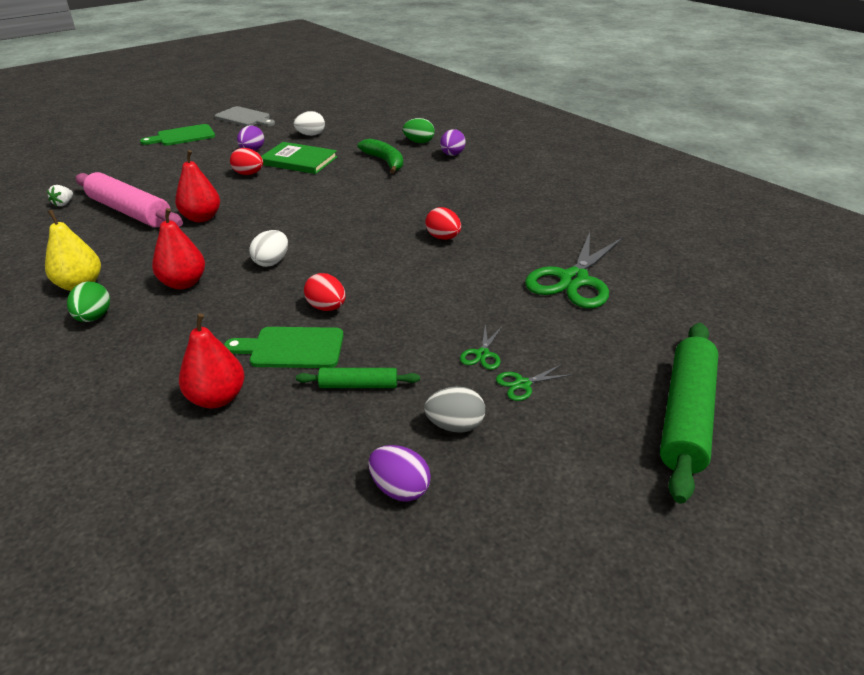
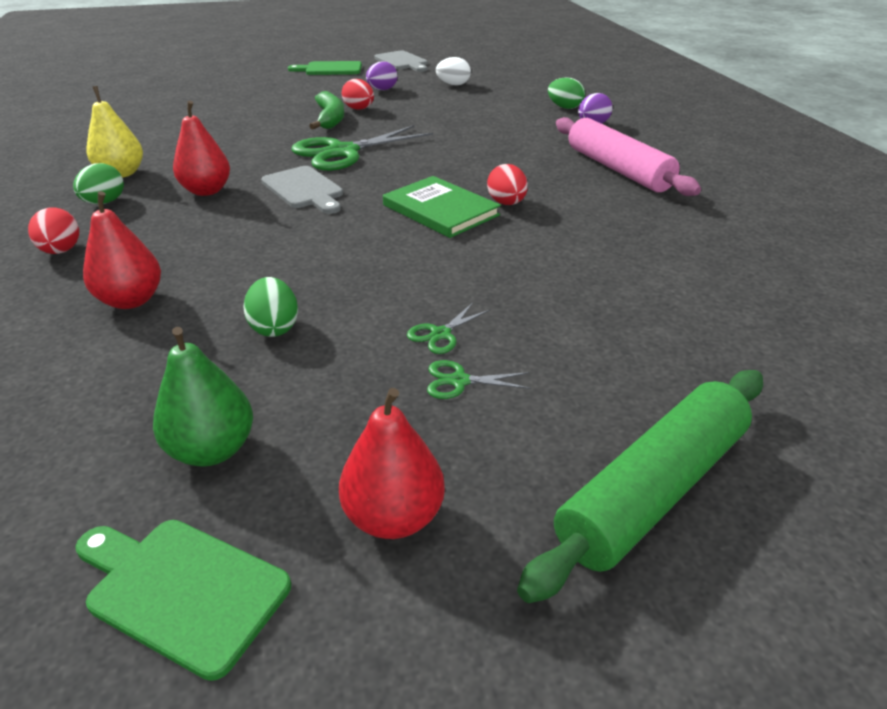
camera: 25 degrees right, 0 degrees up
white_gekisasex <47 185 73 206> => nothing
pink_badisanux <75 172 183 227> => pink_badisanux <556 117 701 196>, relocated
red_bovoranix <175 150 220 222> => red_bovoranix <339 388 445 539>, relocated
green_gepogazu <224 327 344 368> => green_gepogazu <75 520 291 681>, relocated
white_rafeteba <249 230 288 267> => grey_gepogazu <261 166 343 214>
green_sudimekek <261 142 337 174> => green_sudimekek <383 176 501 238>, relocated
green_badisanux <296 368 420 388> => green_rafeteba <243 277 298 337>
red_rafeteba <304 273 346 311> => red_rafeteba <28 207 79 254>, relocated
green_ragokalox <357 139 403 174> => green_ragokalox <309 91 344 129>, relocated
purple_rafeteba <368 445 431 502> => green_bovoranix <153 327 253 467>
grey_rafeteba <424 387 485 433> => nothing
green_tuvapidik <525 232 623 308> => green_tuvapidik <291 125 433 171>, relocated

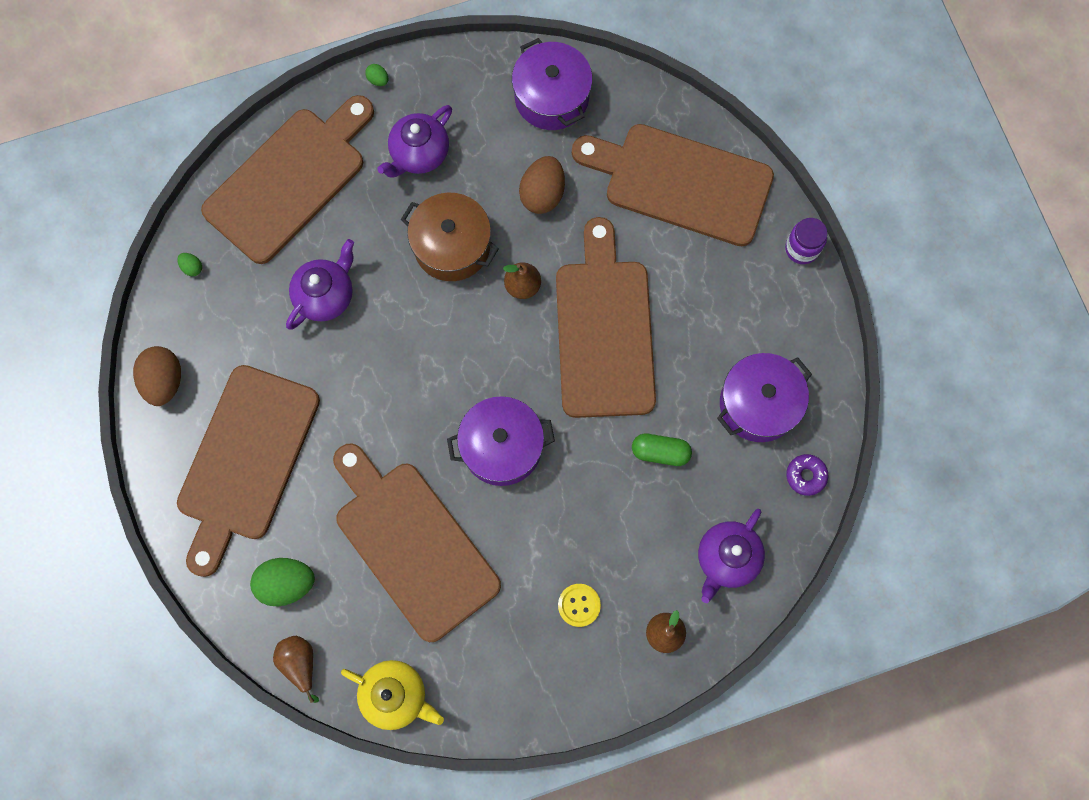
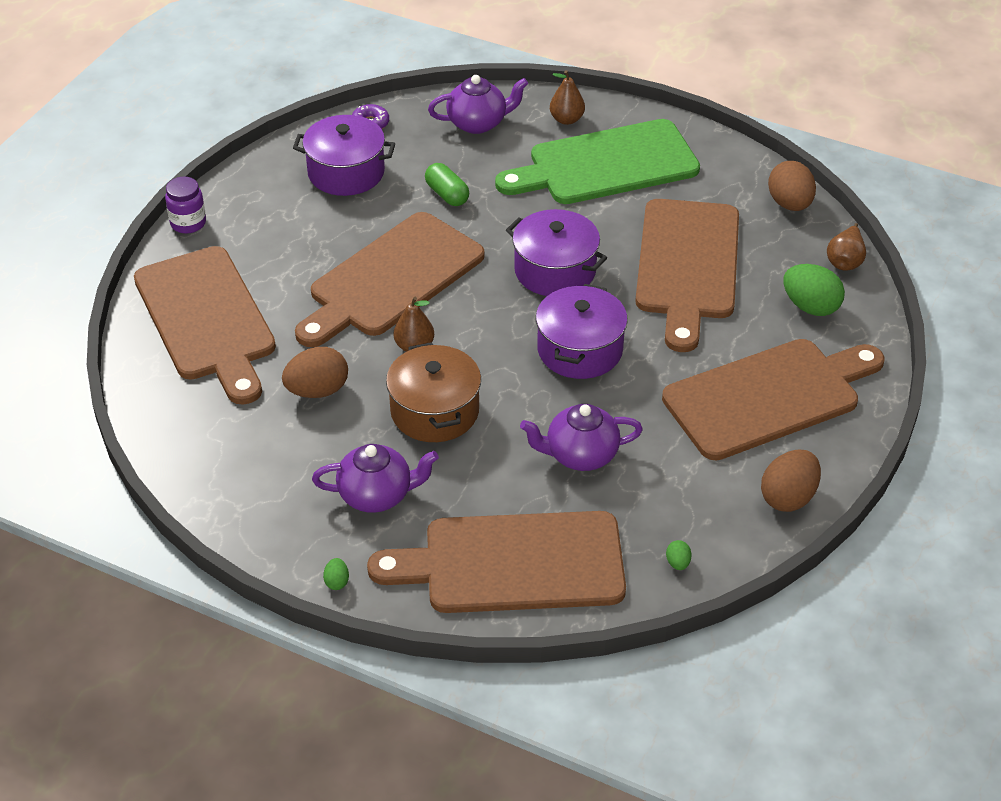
camera: 135 degrees left, 30 degrees down
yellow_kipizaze <341 660 444 730> => brown_rafeteba <768 161 816 211>
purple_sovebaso <512 38 593 130> => purple_sovebaso <536 284 628 379>, relocated
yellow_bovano <558 584 601 627> => green_gepogazu <495 119 700 204>

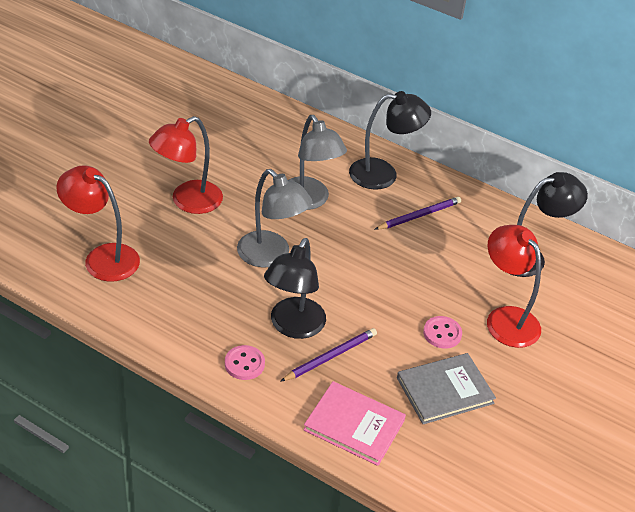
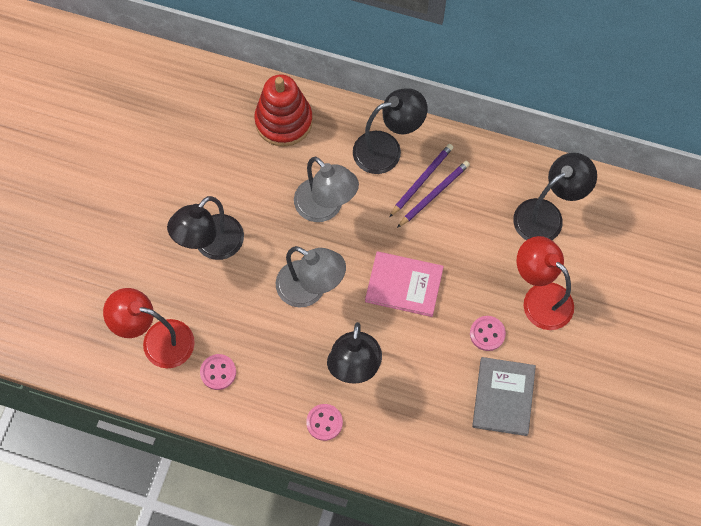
camera: 10 degrees left, 25 degrees up
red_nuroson <149 116 223 214> => black_nuroson <167 196 244 260>
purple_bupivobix <280 328 377 382> => purple_bupivobix <389 144 453 217>, relocated
pink_sudimekek <303 381 406 466> => pink_sudimekek <365 251 444 317>, relocated
grey_sudimekek <397 353 496 424> => grey_sudimekek <472 357 536 436>, 45 degrees counterclockwise
nothing => pink_bovano <200 354 236 390>
nothing => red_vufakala <254 74 313 147>

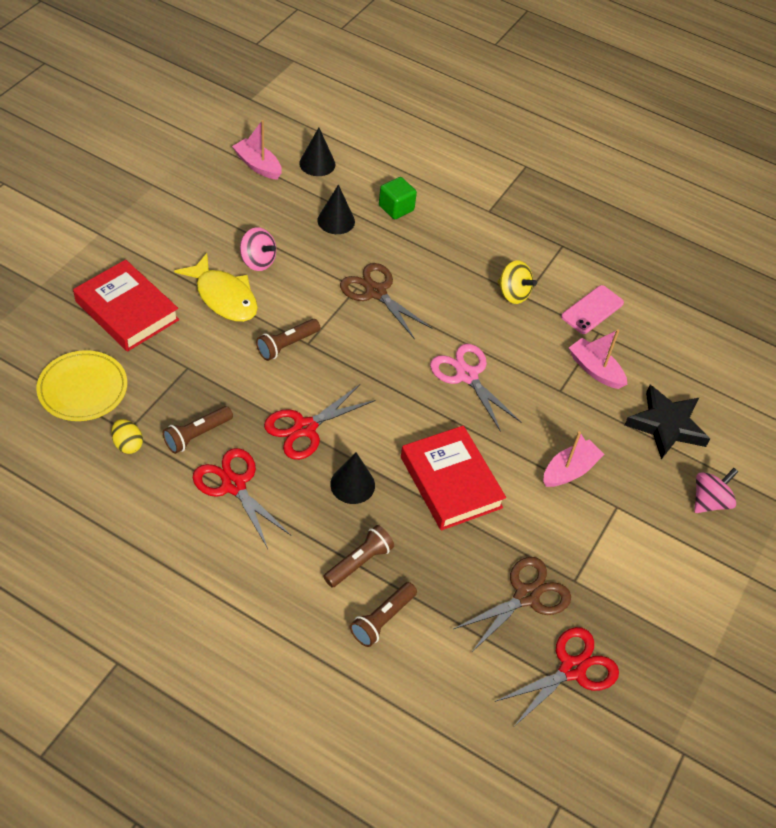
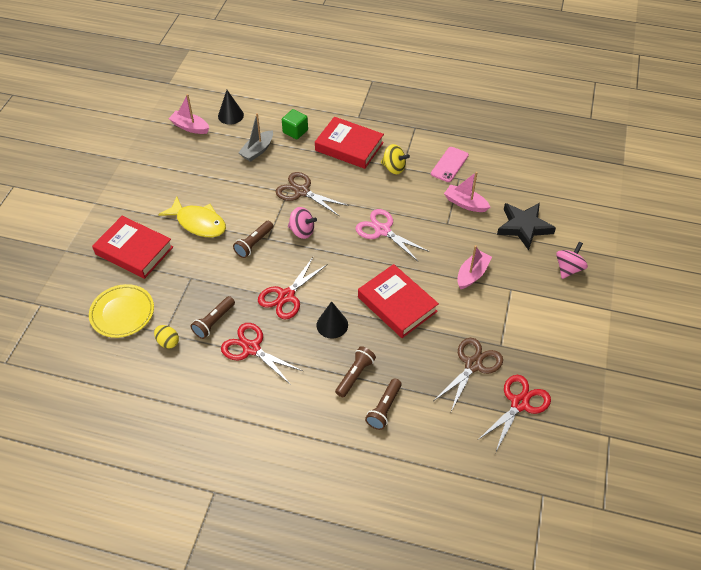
camera: 10 degrees left, 0 degrees up
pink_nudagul <240 227 276 271> => pink_nudagul <288 207 317 239>, relocated
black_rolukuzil <317 184 355 234> => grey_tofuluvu <238 113 273 162>
nothing => red_sudimekek <315 117 384 169>

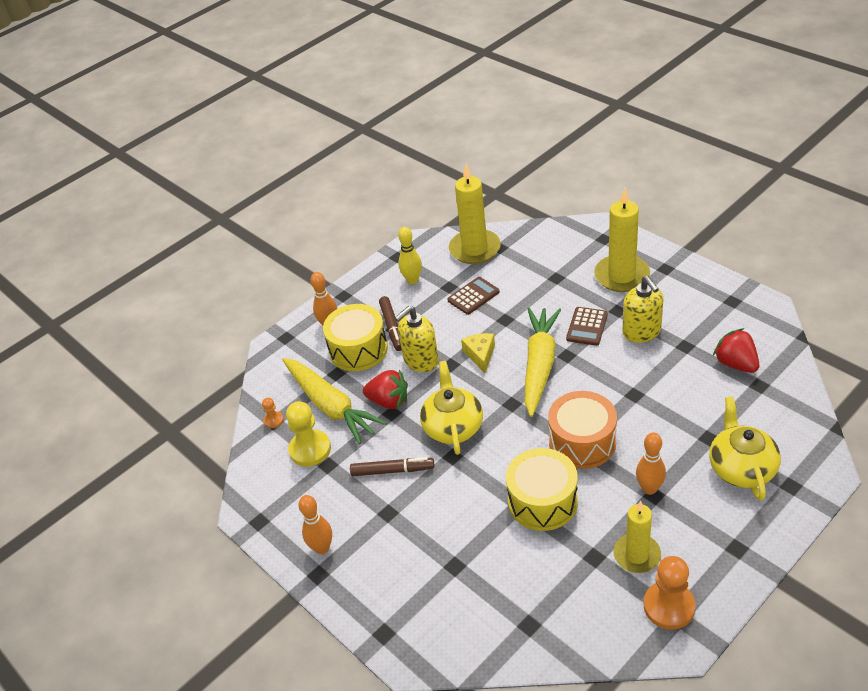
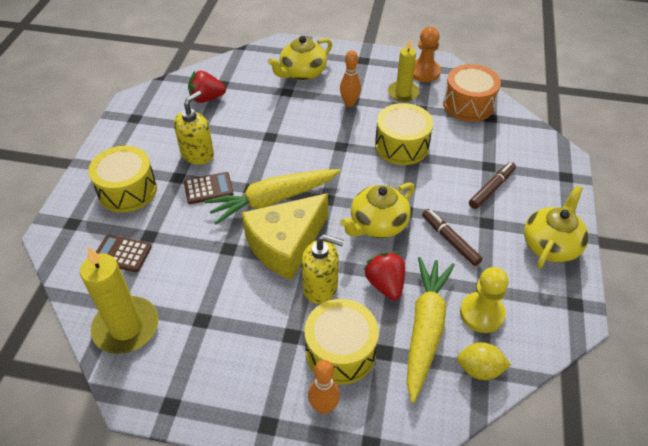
camera: 130 degrees left, 5 degrees up
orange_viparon <262 398 284 428> => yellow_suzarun <457 342 511 380>
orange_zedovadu <298 495 332 554> => yellow_kipizaze <524 186 589 268>
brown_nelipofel <379 296 402 351> => brown_nelipofel <469 162 516 209>, relocated
yellow_zedovadu <398 227 422 284> => nothing
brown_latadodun <447 277 500 315> => brown_latadodun <96 235 152 272>, relocated
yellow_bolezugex <461 333 495 373> => yellow_bolezugex <242 193 328 281>, x2.15
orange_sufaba <548 391 617 469> => orange_sufaba <443 64 501 122>, relocated
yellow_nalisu <594 188 650 292> => yellow_sufaba <88 146 157 213>
red_gekisasex <713 328 759 373> => red_gekisasex <188 70 226 103>, 60 degrees clockwise

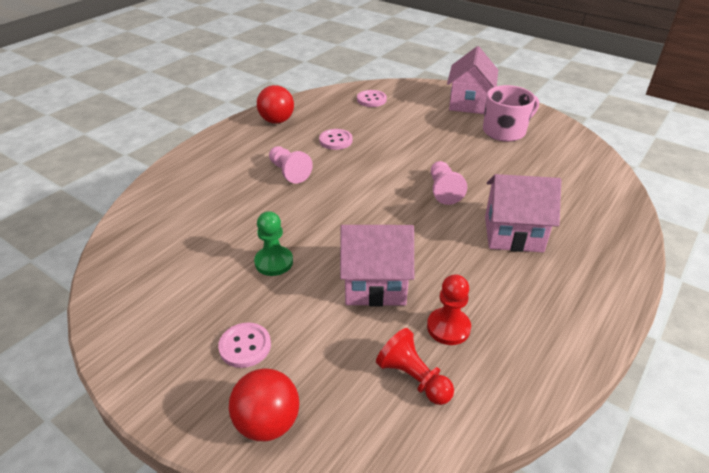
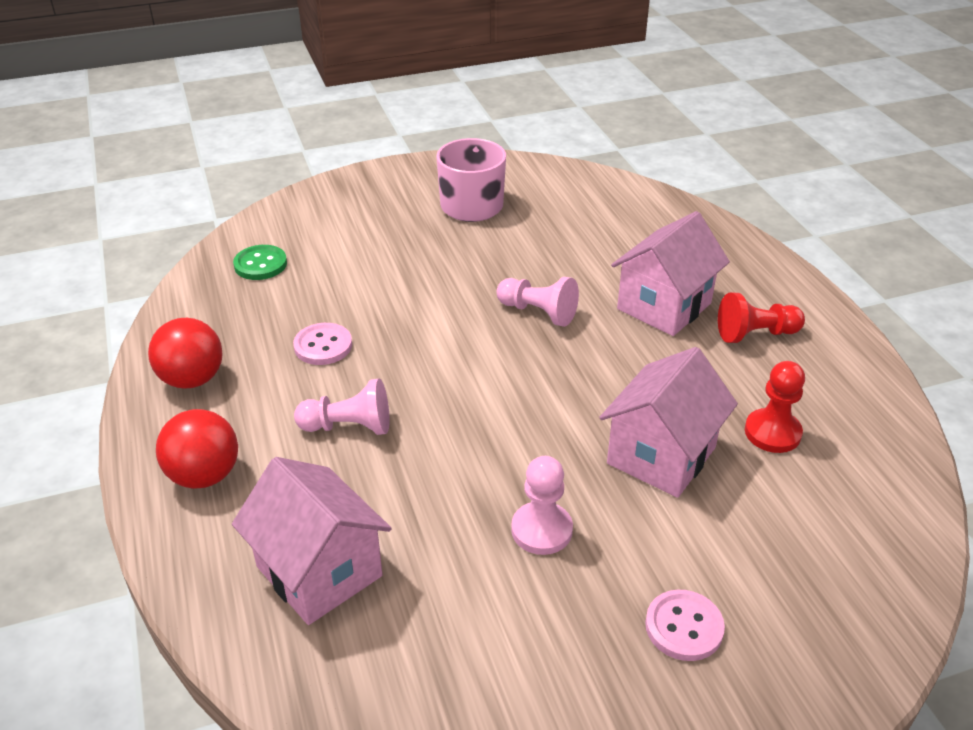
camera: 55 degrees left, 0 degrees up
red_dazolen <229 368 300 441> => red_dazolen <156 409 238 489>, relocated
green_viparon <254 211 293 276> => pink_viparon <511 456 573 555>
pink_bovano <357 90 387 107> => green_bovano <233 245 287 280>
red_viparon <376 328 454 405> => red_viparon <718 293 805 343>, relocated
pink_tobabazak <447 46 498 114> => pink_tobabazak <232 457 392 625>, relocated

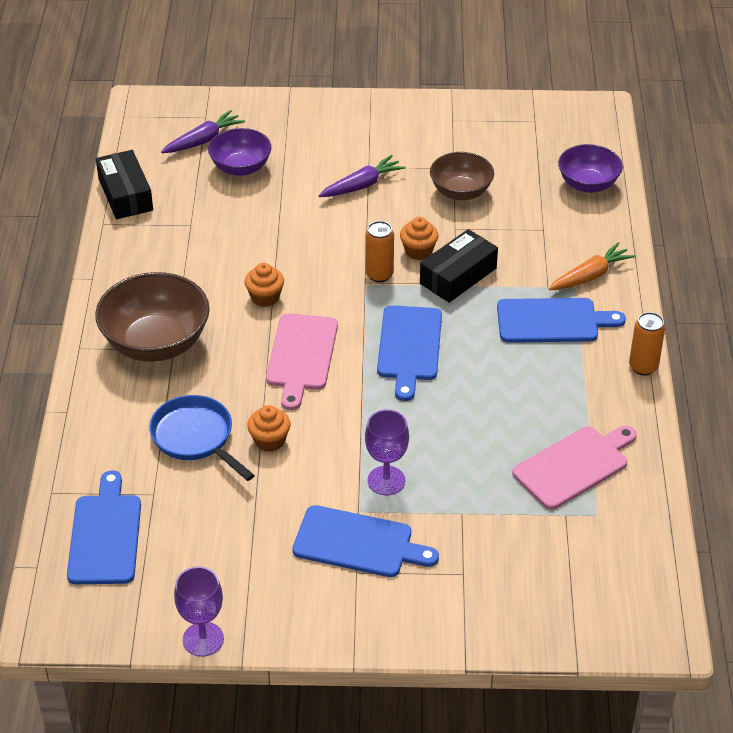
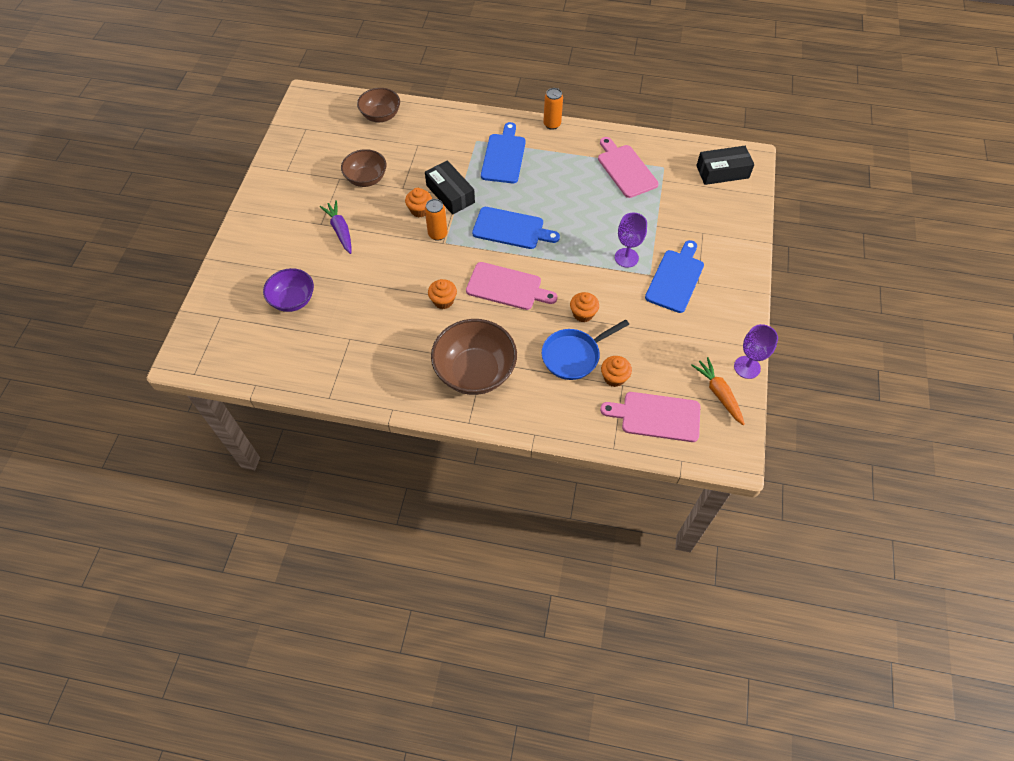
camera: 80 degrees left, 15 degrees up
blue_gepogazu <67 470 141 584> => pink_gepogazu <600 392 700 442>
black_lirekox <96 150 153 219> => black_lirekox <696 146 754 185>, relocated
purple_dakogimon <161 110 245 153> => nothing
orange_dakogimon <549 242 635 290> => orange_dakogimon <691 357 745 425>, relocated
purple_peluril <558 144 623 193> => brown_peluril <357 88 400 122>
nothing => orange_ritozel <601 356 632 387>

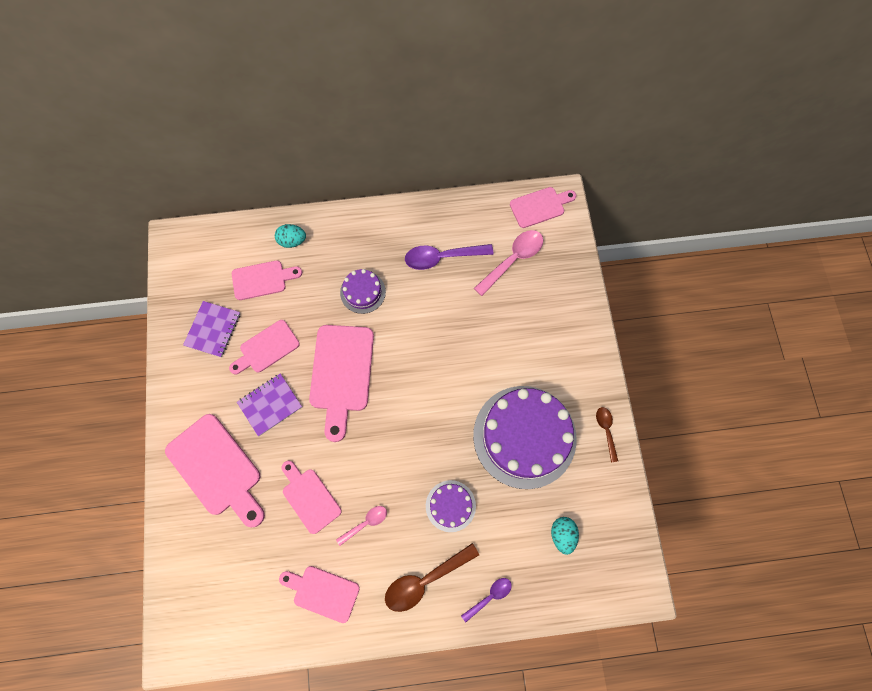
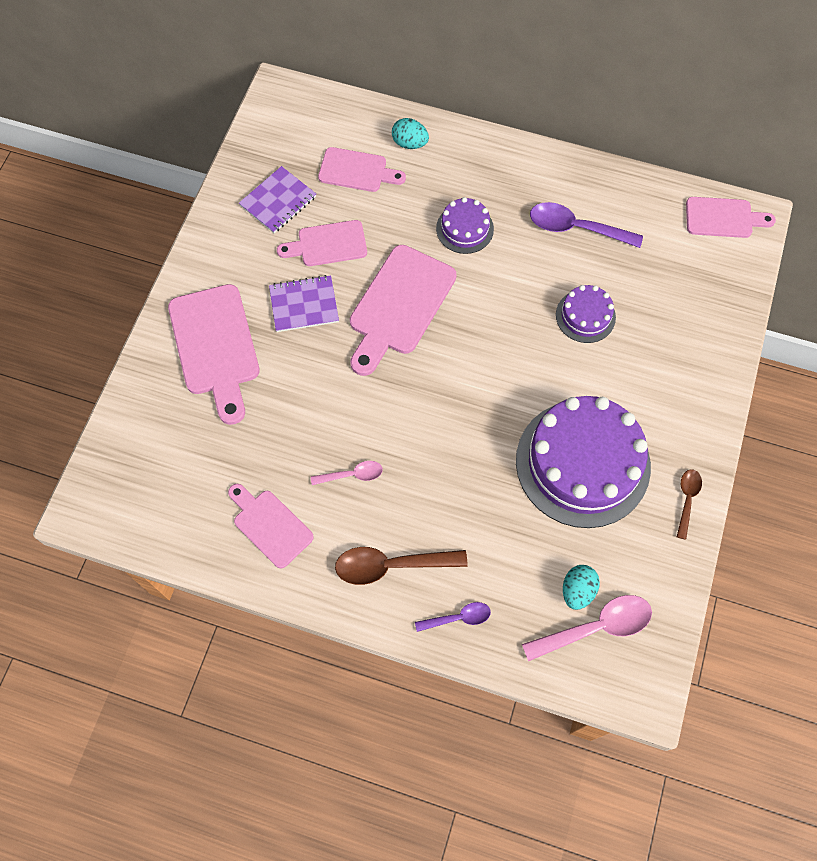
camera: 25 degrees right, 5 degrees down
pink_gepogazu <282 461 341 534> => nothing
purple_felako <426 480 476 532> => purple_felako <556 285 616 343>, relocated
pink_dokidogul <474 230 543 296> => pink_dokidogul <522 595 652 661>, relocated

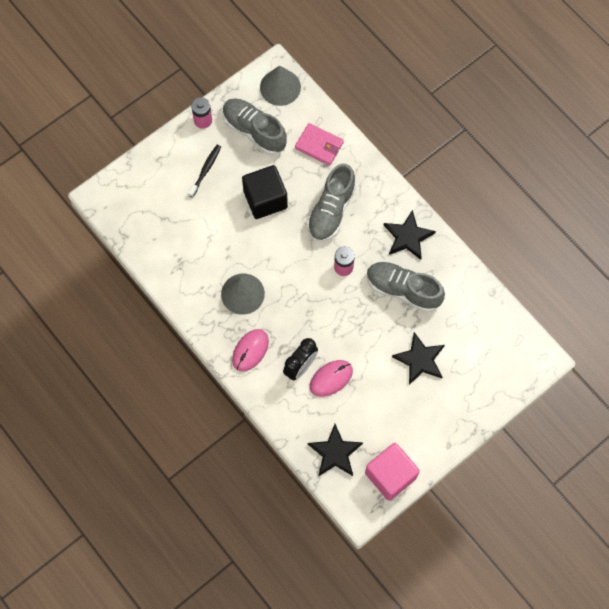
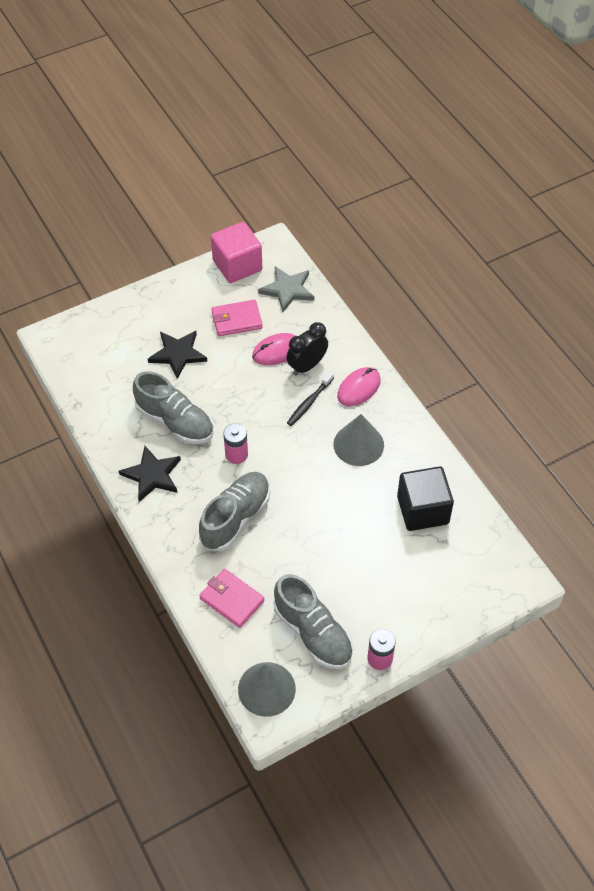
camera: 170 degrees left, 15 degrees down
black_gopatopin <188 145 221 198> => black_gopatopin <287 372 334 426>, relocated
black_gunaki <242 165 288 219> => black_gunaki <397 466 454 531>, relocated
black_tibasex <307 424 363 477> => grey_tibasex <258 266 314 312>
nothing => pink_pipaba <211 300 263 336>

